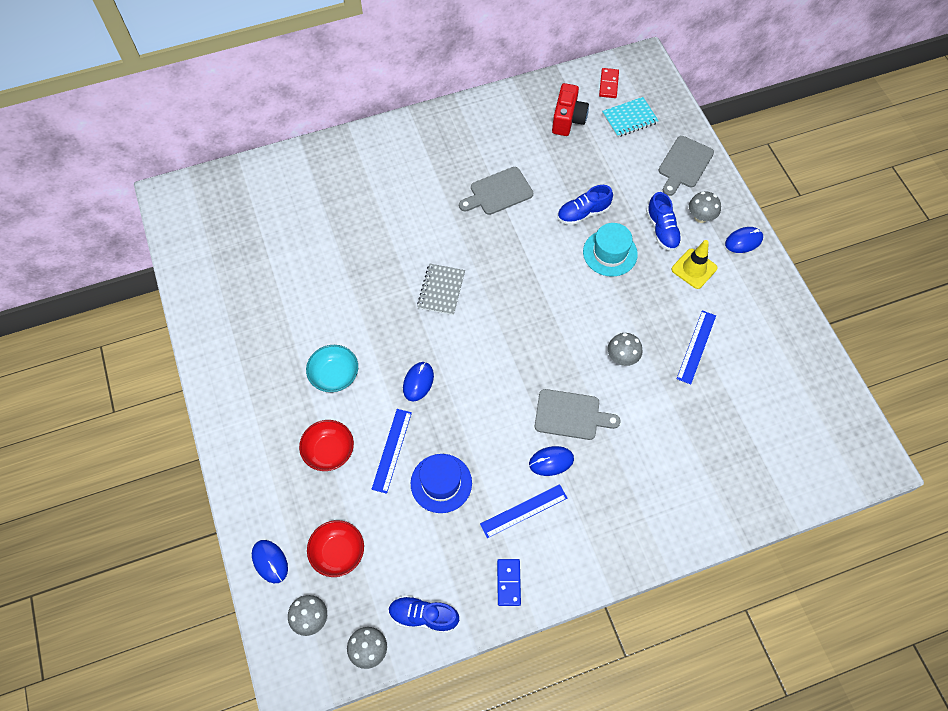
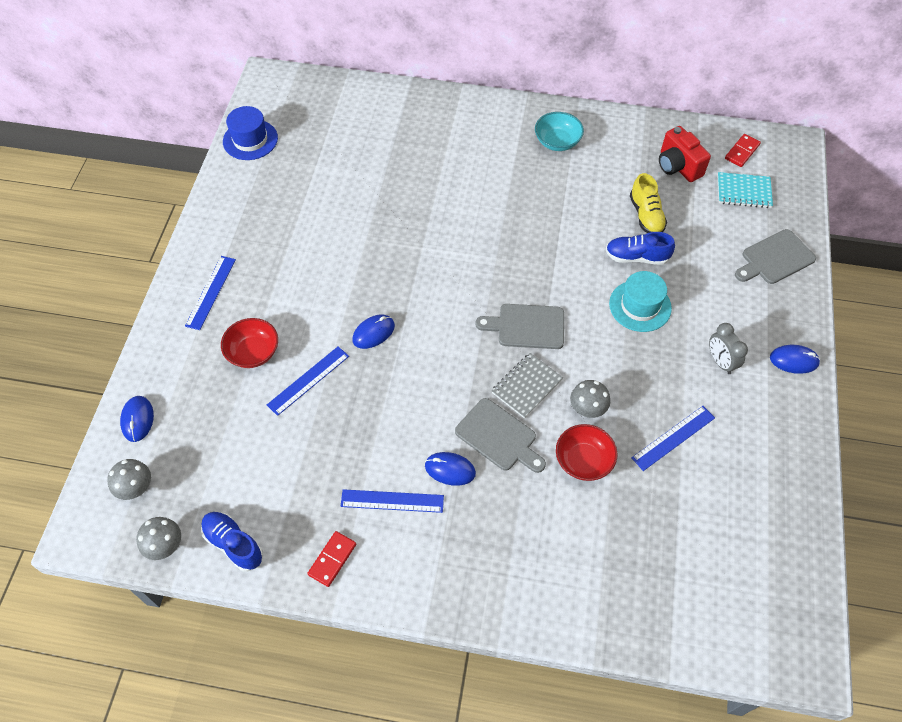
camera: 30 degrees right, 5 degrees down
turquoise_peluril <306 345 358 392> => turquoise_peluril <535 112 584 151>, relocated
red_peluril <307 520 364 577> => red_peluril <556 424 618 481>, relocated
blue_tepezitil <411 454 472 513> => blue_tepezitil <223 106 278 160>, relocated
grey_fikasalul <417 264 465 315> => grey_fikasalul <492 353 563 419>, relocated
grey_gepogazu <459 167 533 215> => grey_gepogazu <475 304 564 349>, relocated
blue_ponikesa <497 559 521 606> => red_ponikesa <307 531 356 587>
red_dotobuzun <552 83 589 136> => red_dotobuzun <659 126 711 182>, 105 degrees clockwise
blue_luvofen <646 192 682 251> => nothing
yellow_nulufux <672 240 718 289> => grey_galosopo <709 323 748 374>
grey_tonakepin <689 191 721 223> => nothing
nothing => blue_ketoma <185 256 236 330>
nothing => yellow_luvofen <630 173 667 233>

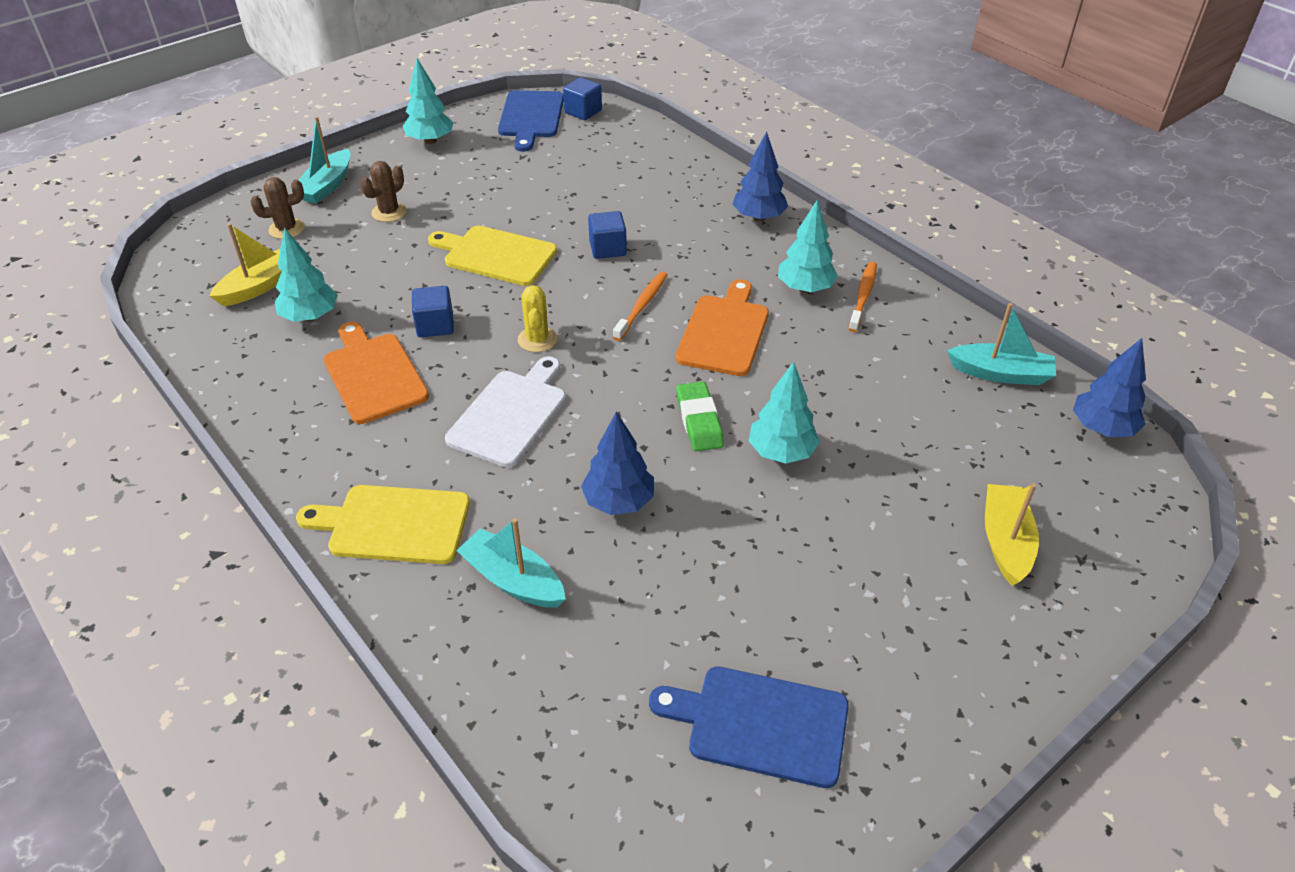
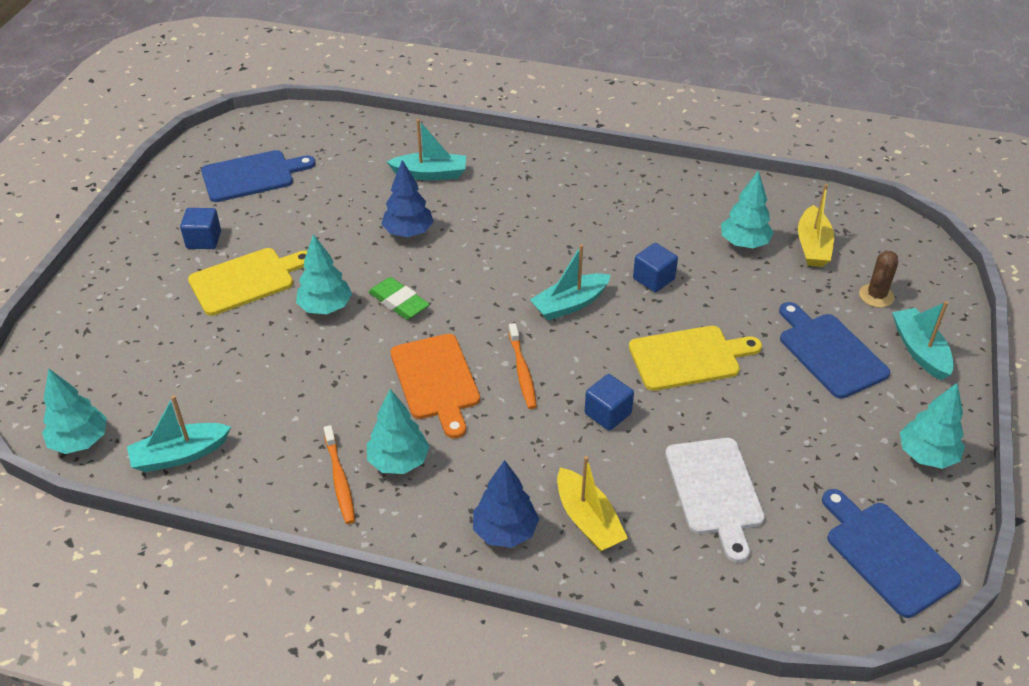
camera: 145 degrees right, 0 degrees up
yellow_gepogazu <296 485 470 564> => yellow_gepogazu <188 248 307 316>, relocated
orange_gepogazu <324 322 429 424> => nothing
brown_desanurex <360 161 407 222> => blue_gepogazu <779 302 890 399>
white_gepogazu <445 356 566 468> => white_gepogazu <665 438 765 563>, relocated
yellow_desanurex <518 285 557 352> => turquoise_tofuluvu <530 244 611 321>
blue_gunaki <563 77 602 120> => blue_gunaki <180 208 221 249>, relocated
yellow_tofuluvu <985 483 1039 586> => yellow_tofuluvu <557 456 628 552>, relocated
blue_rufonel <1073 338 1146 437> => turquoise_rufonel <42 369 107 454>

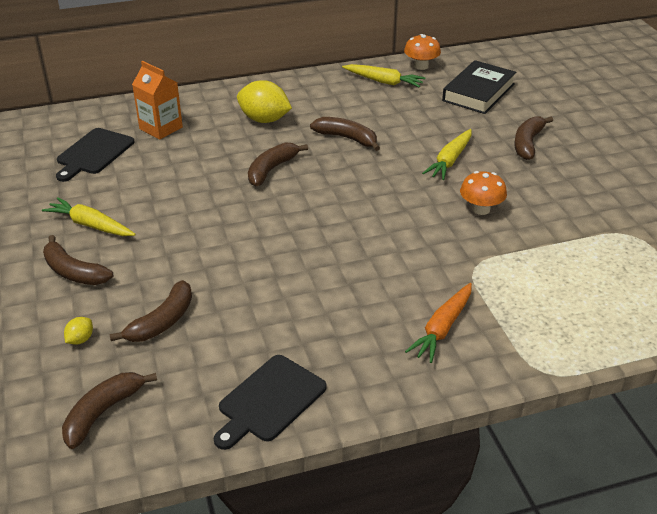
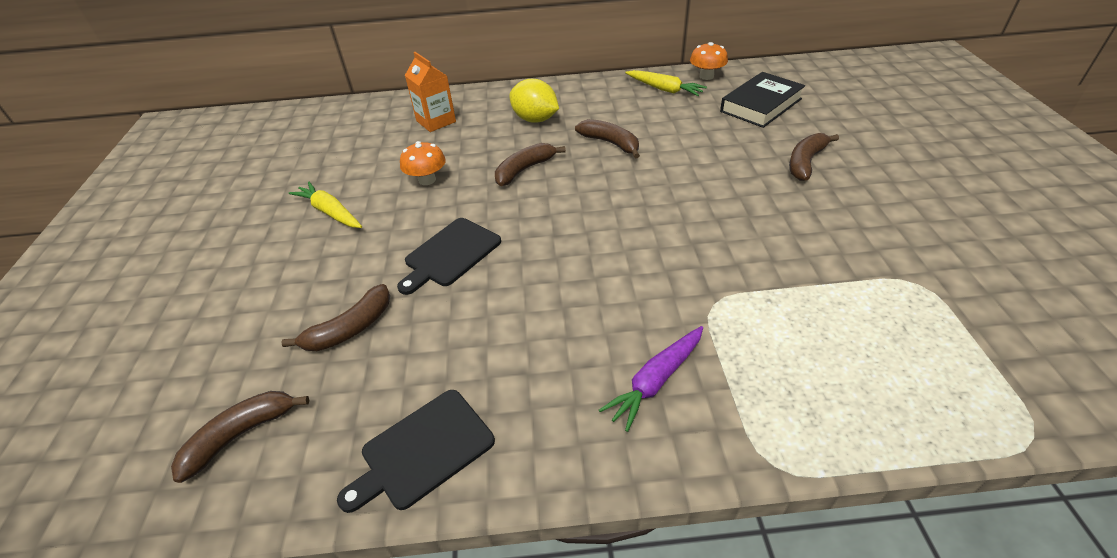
camera: 15 degrees right, 5 degrees up
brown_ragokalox <43 235 113 285> => nothing
black_gepogazu <56 128 135 182> => black_gepogazu <397 218 501 295>, relocated
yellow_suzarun <64 317 93 345> => nothing
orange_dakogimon <405 283 472 363> => purple_dakogimon <599 326 703 432>
yellow_dakogimon <422 129 472 180> => nothing
orange_tonakepin <460 171 507 215> => orange_tonakepin <400 141 446 185>, relocated

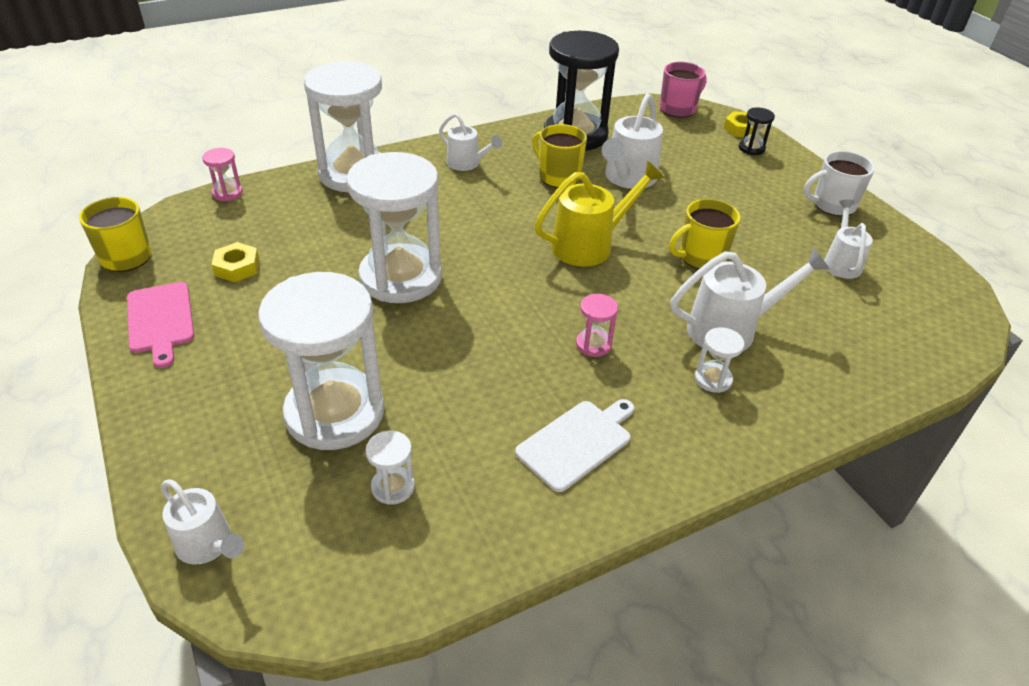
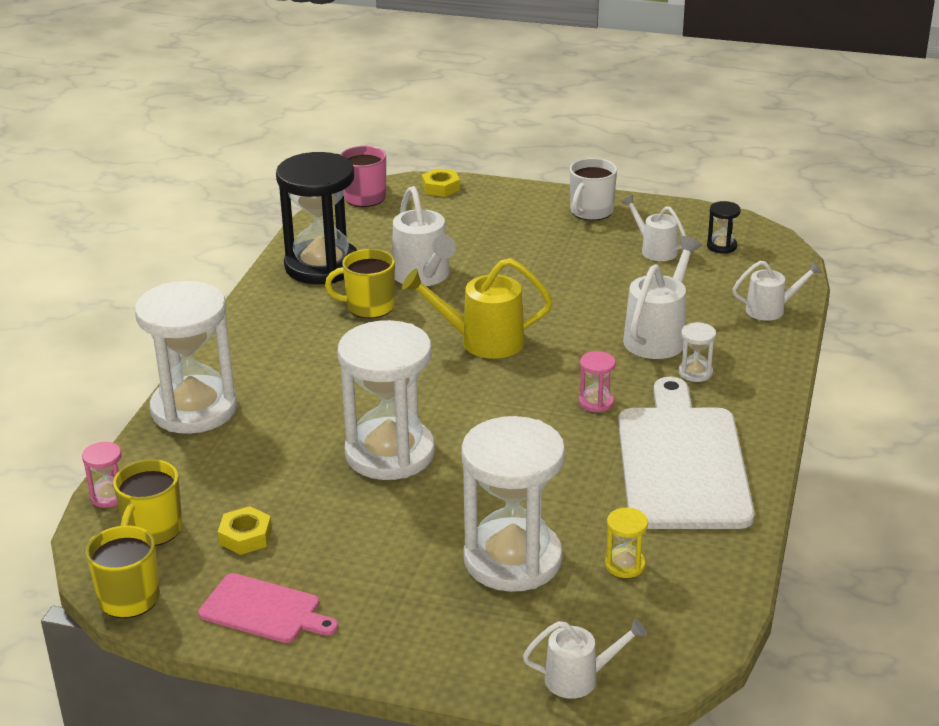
camera: 45 degrees left, 10 degrees down
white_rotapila <365 430 415 505> => yellow_rotapila <605 508 648 578>
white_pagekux <439 113 502 171> => white_pagekux <732 261 822 321>, relocated
white_gepogazu <515 399 634 492> => white_gepogazu <618 377 754 529>, x1.96
yellow_pagekux <535 161 664 267> => yellow_pagekux <402 258 553 359>, 105 degrees counterclockwise
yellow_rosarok <669 199 741 269> => yellow_rosarok <113 459 182 546>, relocated
black_rotapila <739 107 775 155> => black_rotapila <707 201 741 254>, relocated

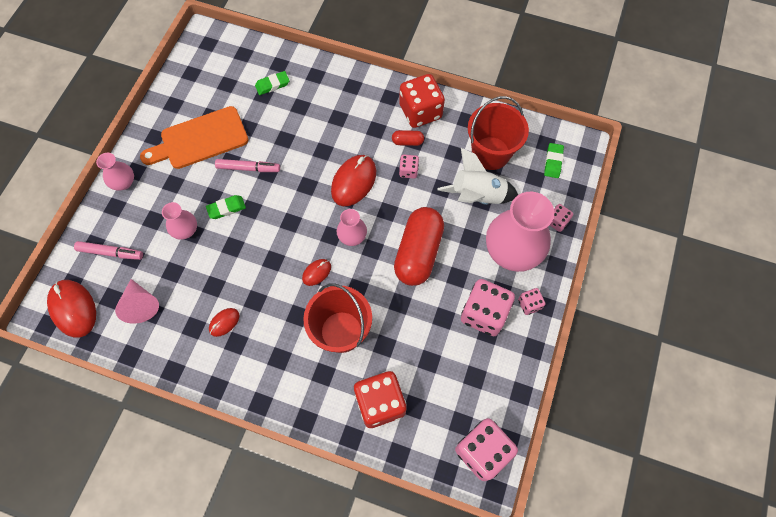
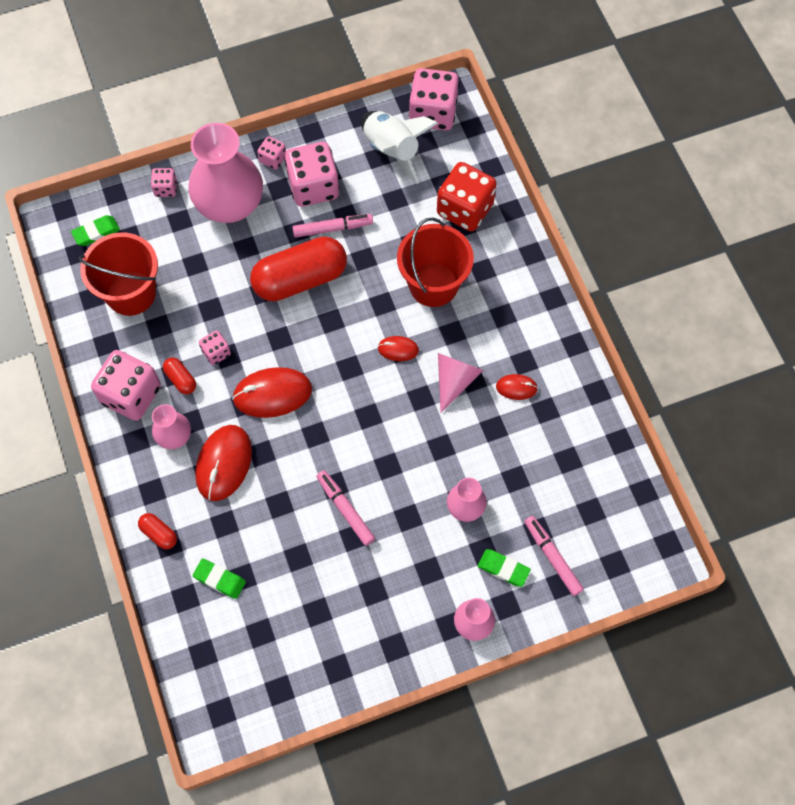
camera: 130 degrees left, 0 degrees up
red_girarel <47 280 96 338> => red_girarel <195 425 252 501>, relocated
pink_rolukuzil <115 279 159 324> => pink_rolukuzil <438 353 483 413>, relocated
orange_gepogazu <140 106 248 169> => nothing
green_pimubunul <206 195 246 219> => green_pimubunul <478 549 531 587>, relocated
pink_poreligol <337 209 367 246> => pink_poreligol <152 404 191 449>, relocated
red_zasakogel <399 74 445 128> => pink_zasakogel <91 350 161 421>
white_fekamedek <437 148 518 205> => white_fekamedek <361 111 438 184>, relocated
nothing => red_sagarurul <138 513 177 549>
nothing => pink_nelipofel <292 214 373 238>

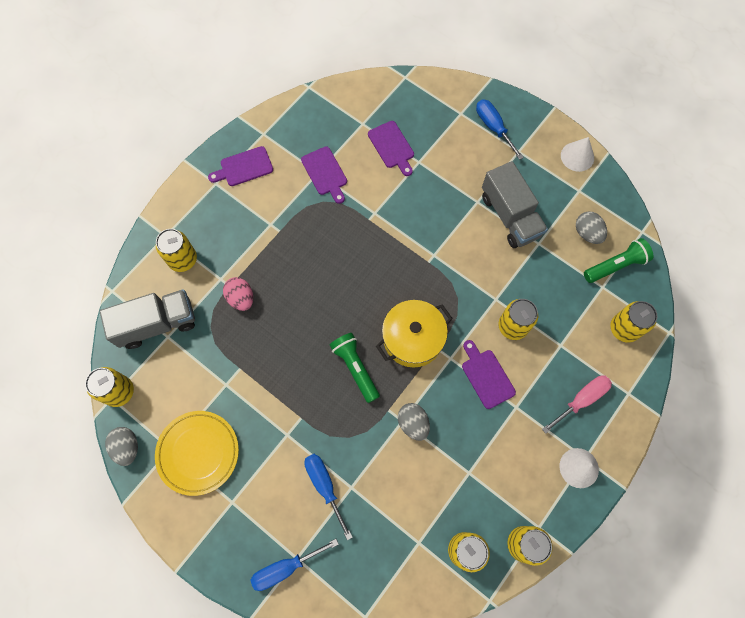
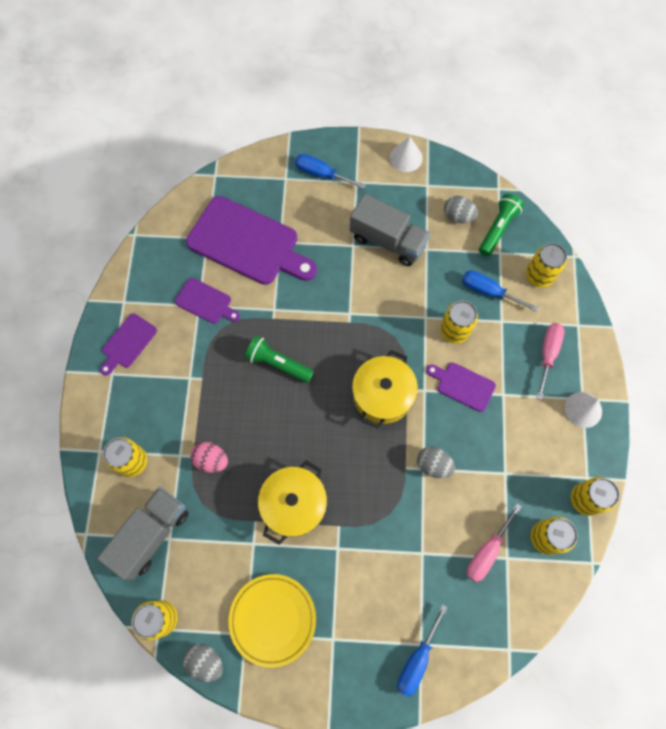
camera: 35 degrees left, 0 degrees up
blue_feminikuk <304 454 353 540> => blue_feminikuk <462 270 538 312>, relocated
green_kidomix <330 333 380 403> => green_kidomix <245 336 314 383>, relocated
purple_gepogazu <368 121 414 176> => purple_gepogazu <186 196 317 285>, x2.04
nothing => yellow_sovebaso <258 460 327 545>
nothing => pink_feminikuk <467 503 522 582>

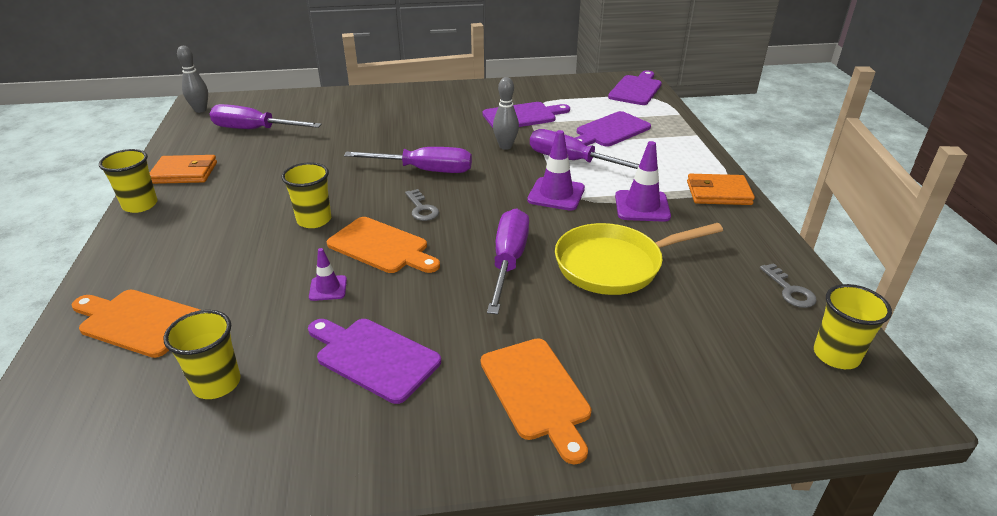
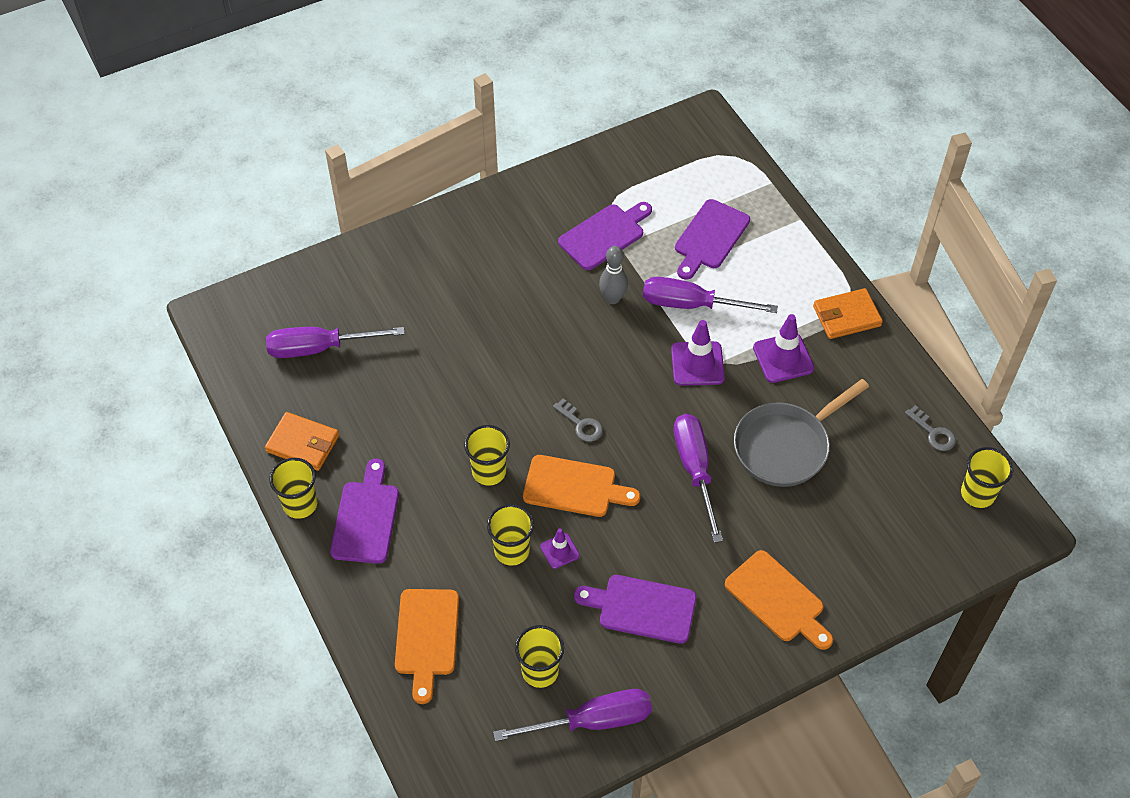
camera: 20 degrees left, 20 degrees up
orange_gepogazu <72 290 200 358> => orange_gepogazu <395 589 459 704>, 90 degrees counterclockwise
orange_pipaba <150 155 217 184> => orange_pipaba <265 412 339 471>, 45 degrees clockwise
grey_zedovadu <177 46 208 113> => nothing
purple_feminikuk <344 147 472 173> => purple_feminikuk <493 689 652 741>, relocated
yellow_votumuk <555 223 723 295> => grey_votumuk <734 379 869 487>
purple_gepogazu <608 71 662 105> => purple_gepogazu <330 459 399 564>, relocated
nothing => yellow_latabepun <487 504 534 566>

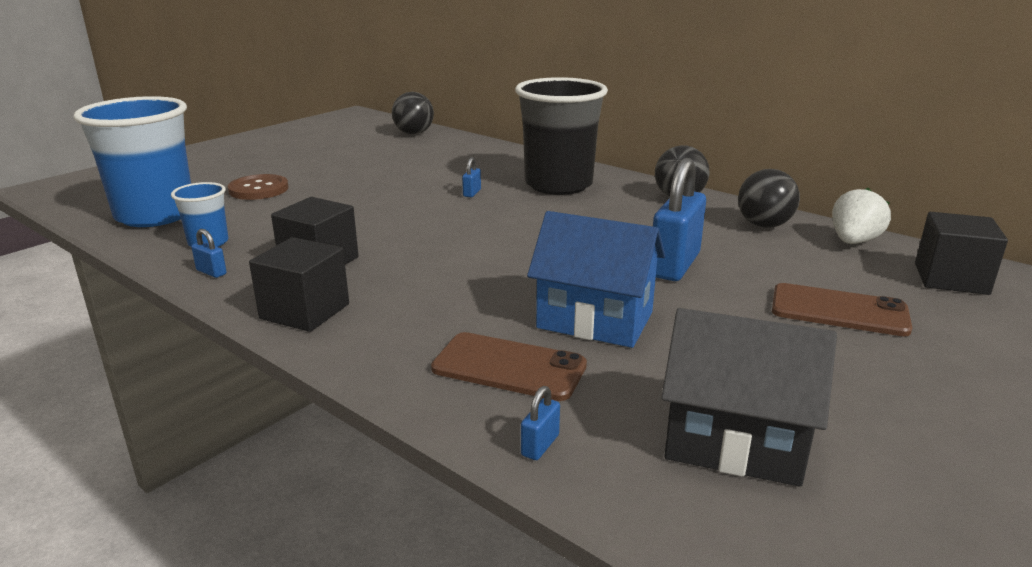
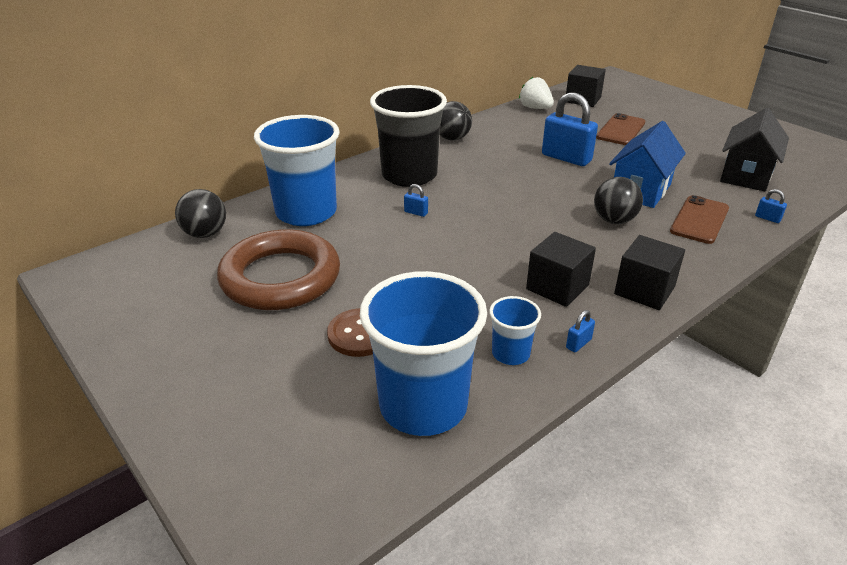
camera: 80 degrees left, 10 degrees up
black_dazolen <738 169 800 228> => black_dazolen <594 177 643 224>, relocated
nothing => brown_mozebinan <217 229 340 310>
nothing => blue_latabepun <254 115 340 226>

